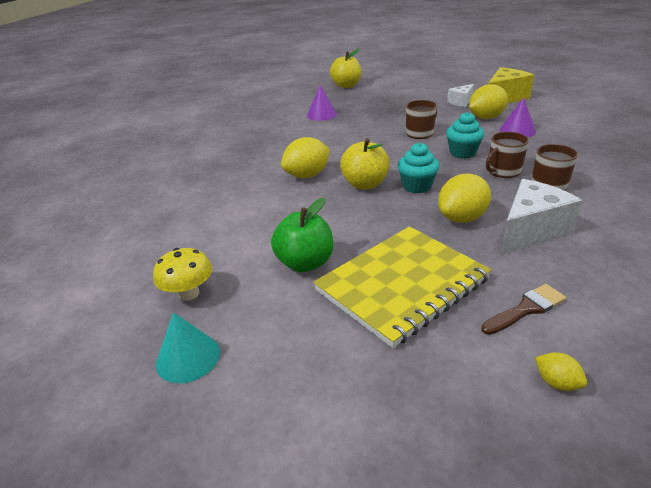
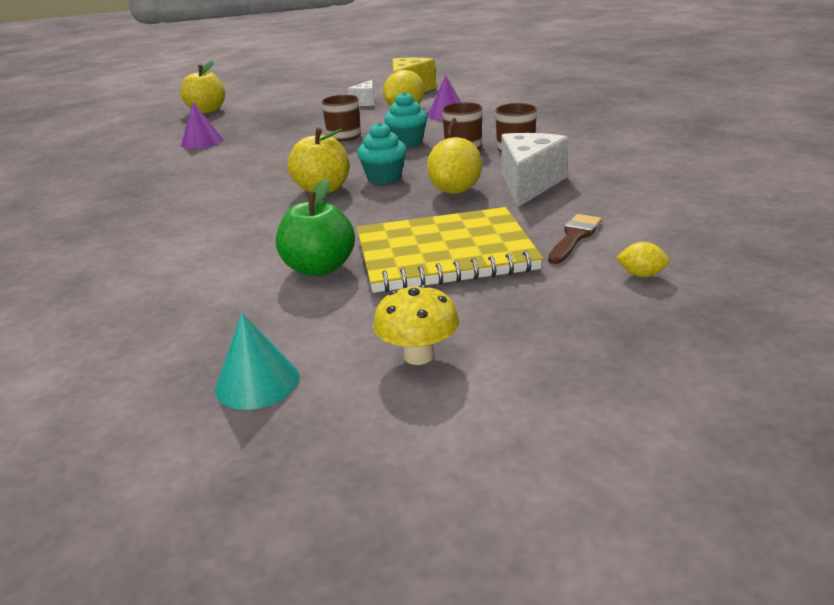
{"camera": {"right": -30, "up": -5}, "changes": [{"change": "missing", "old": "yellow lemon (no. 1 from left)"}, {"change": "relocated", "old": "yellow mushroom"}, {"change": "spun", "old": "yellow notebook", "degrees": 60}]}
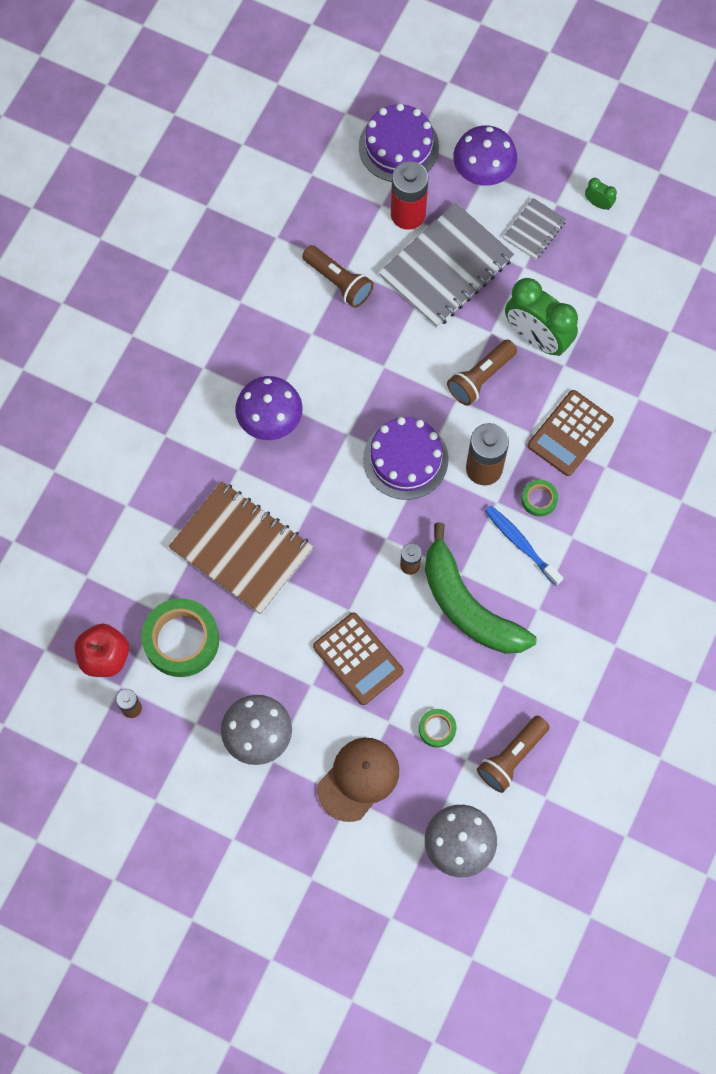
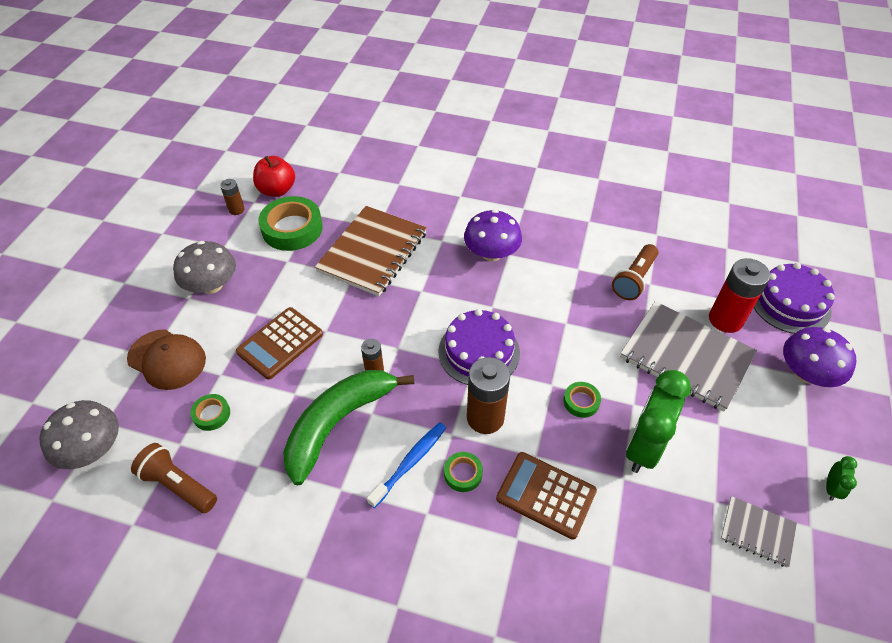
{"camera": {"right": 80, "up": -20}, "changes": [{"change": "relocated", "old": "grey notebook (no. 2 from left)"}, {"change": "exchanged", "old": "brown flashlight (no. 2 from left)", "new": "green tape (no. 4 from left)"}]}
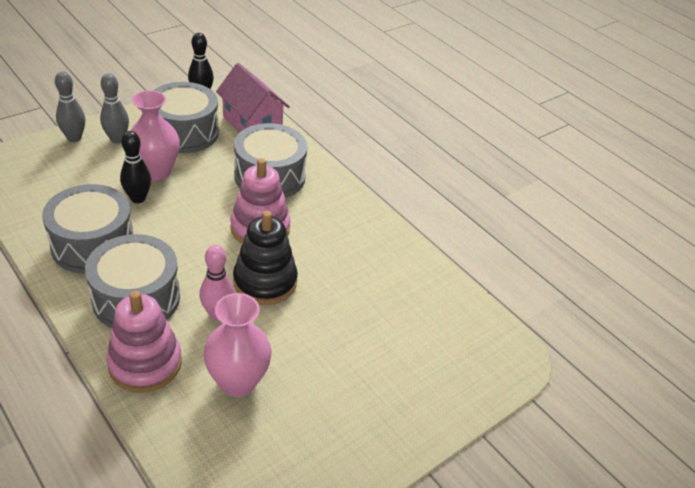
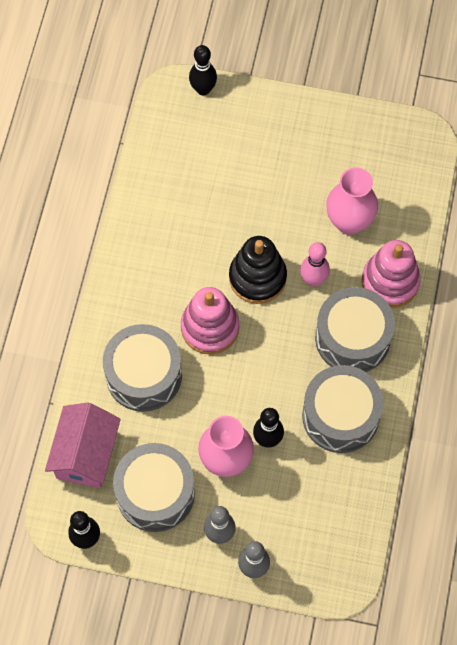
{"camera": {"right": -125, "up": 25}, "changes": [{"change": "appeared", "new": "black bowling pin (no. 2 from left)"}]}
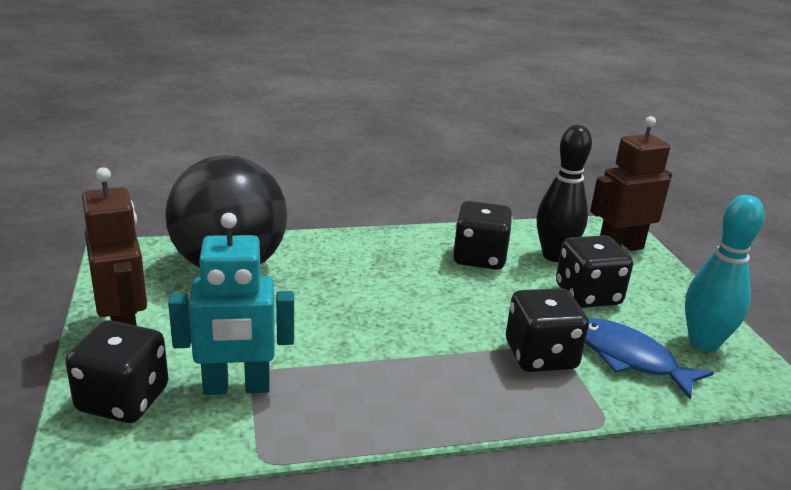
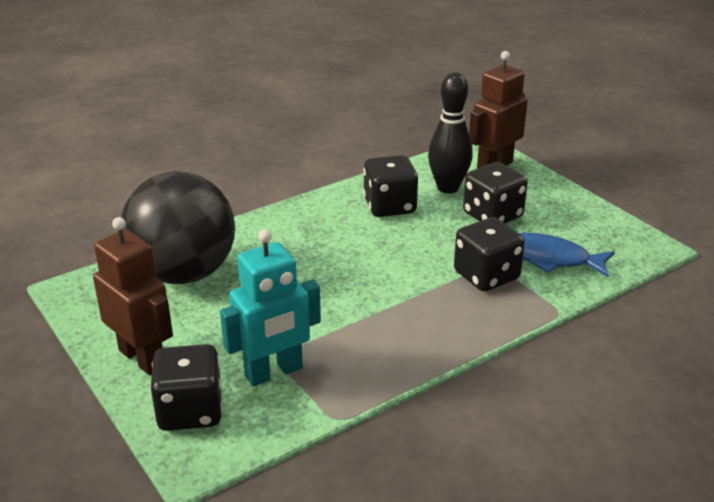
{"camera": {"right": -20, "up": 5}, "changes": [{"change": "missing", "old": "turquoise bowling pin"}]}
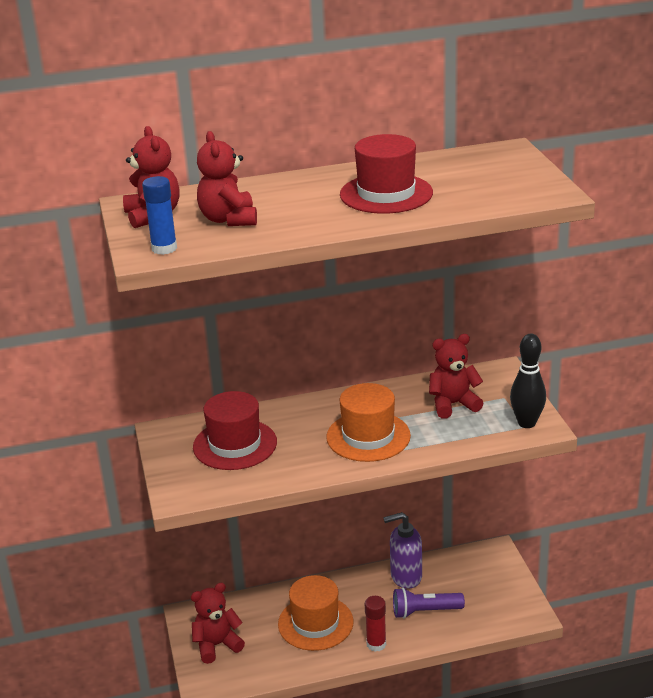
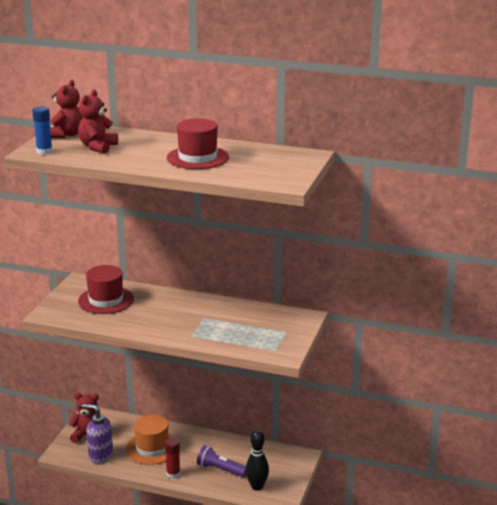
{"camera": {"right": 30, "up": -5}, "changes": [{"change": "missing", "old": "orange hat (no. 2 from left)"}, {"change": "missing", "old": "red teddy bear (no. 4 from left)"}, {"change": "relocated", "old": "purple soap dispenser"}, {"change": "relocated", "old": "black bowling pin"}]}
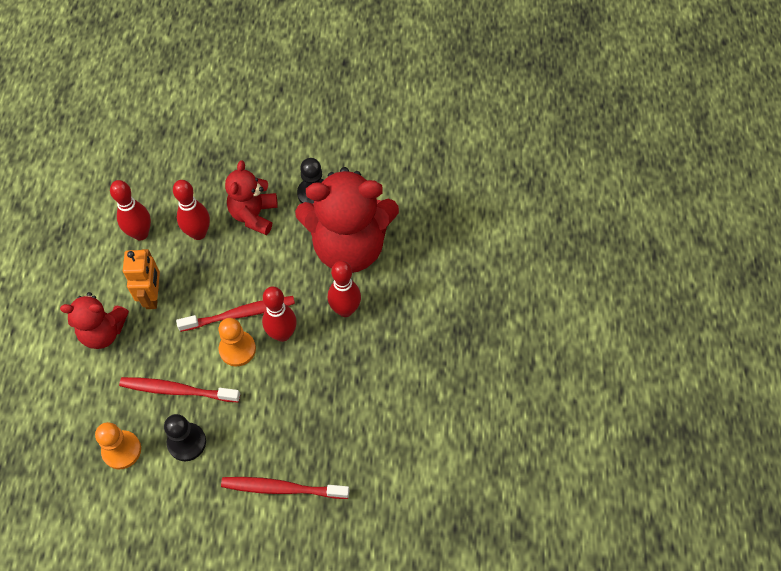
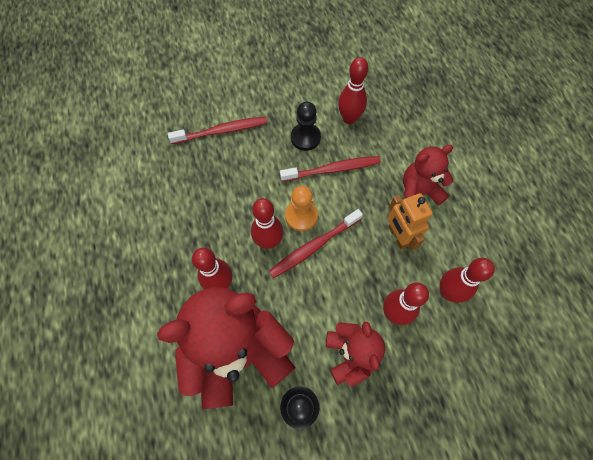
{"camera": {"right": 160, "up": 5}, "changes": [{"change": "exchanged", "old": "orange pawn (no. 1 from left)", "new": "red bowling pin (no. 3 from left)"}]}
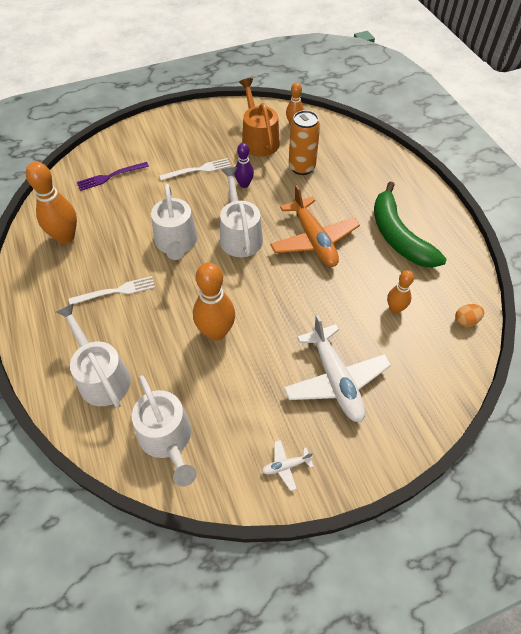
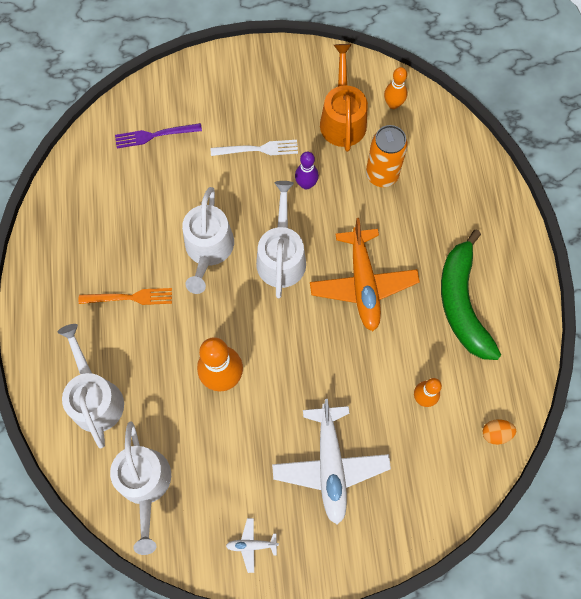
{"camera": {"right": 15, "up": 15}, "changes": [{"change": "missing", "old": "orange bowling pin (no. 1 from left)"}, {"change": "colour", "old": "white fork (no. 1 from left)", "new": "orange fork"}]}
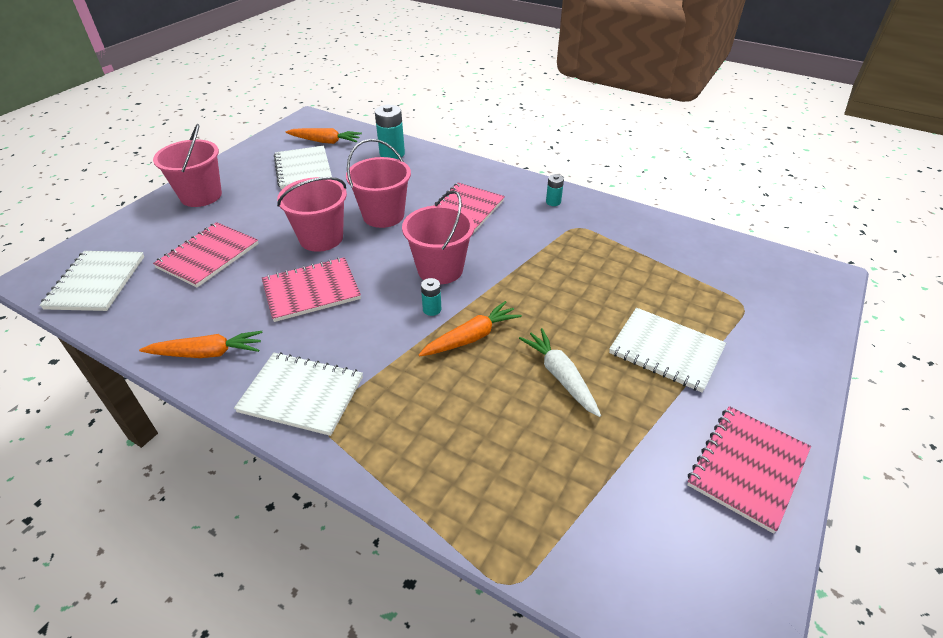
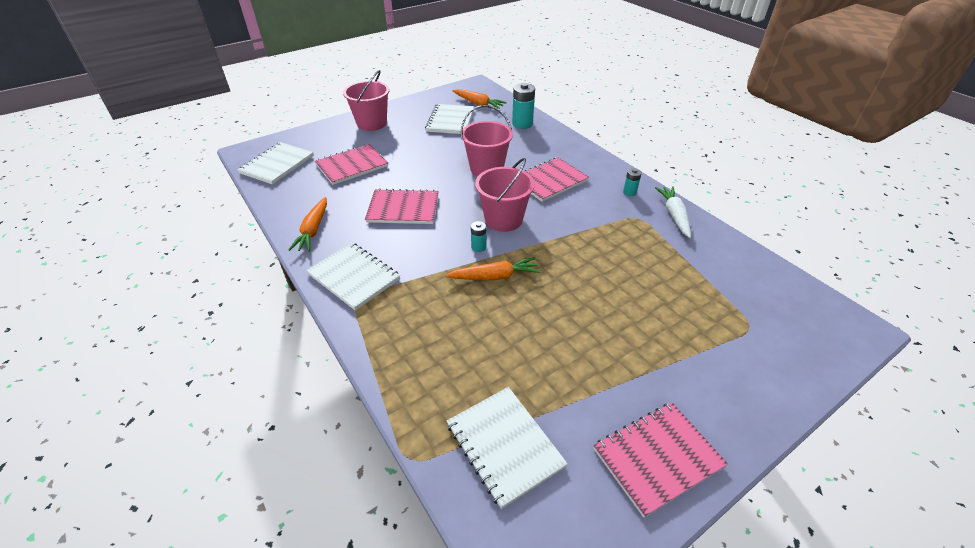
{"camera": {"right": 25, "up": 0}, "changes": [{"change": "missing", "old": "pink bucket (no. 2 from left)"}, {"change": "relocated", "old": "white carrot"}, {"change": "relocated", "old": "white notebook (no. 4 from left)"}, {"change": "spun", "old": "orange carrot (no. 1 from left)", "degrees": 75}]}
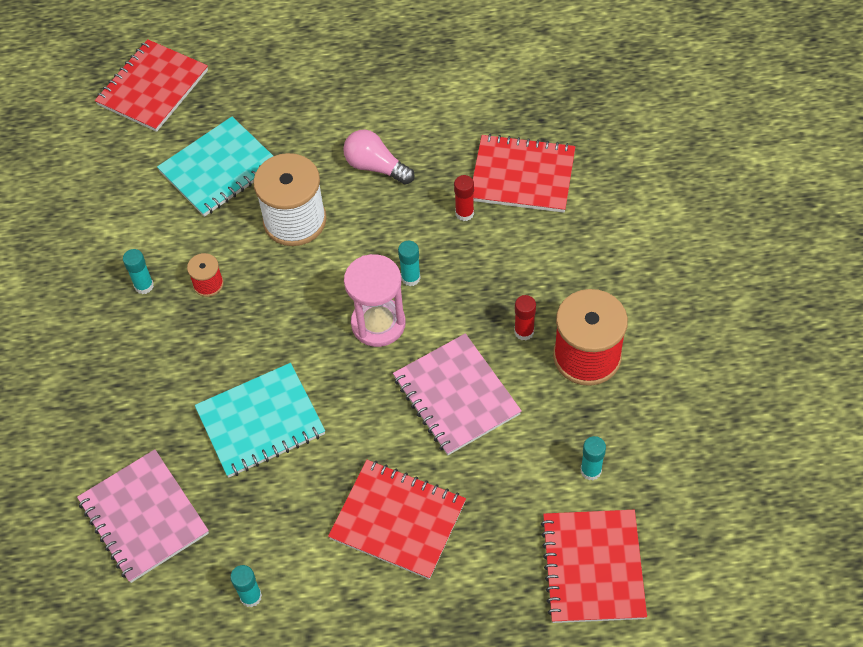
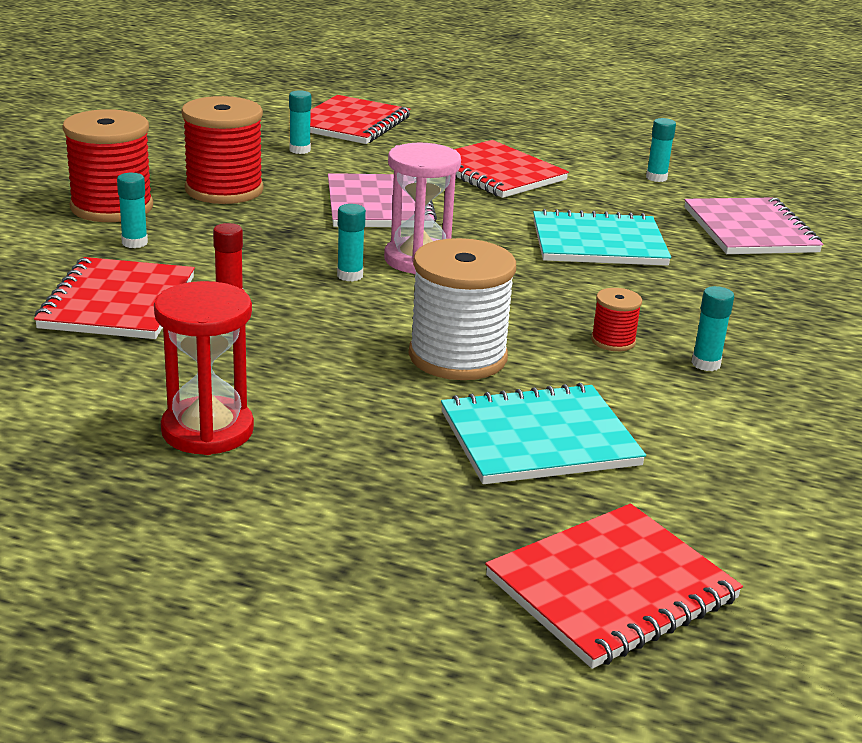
{"camera": {"right": -160, "up": -30}, "changes": [{"change": "missing", "old": "pink light bulb"}, {"change": "missing", "old": "red glue stick (no. 2 from left)"}, {"change": "appeared", "new": "red spool (no. 1 from left)"}, {"change": "appeared", "new": "turquoise glue stick (no. 1 from left)"}, {"change": "appeared", "new": "red hourglass"}, {"change": "spun", "old": "red notebook (no. 3 from left in the first image)", "degrees": 60}]}
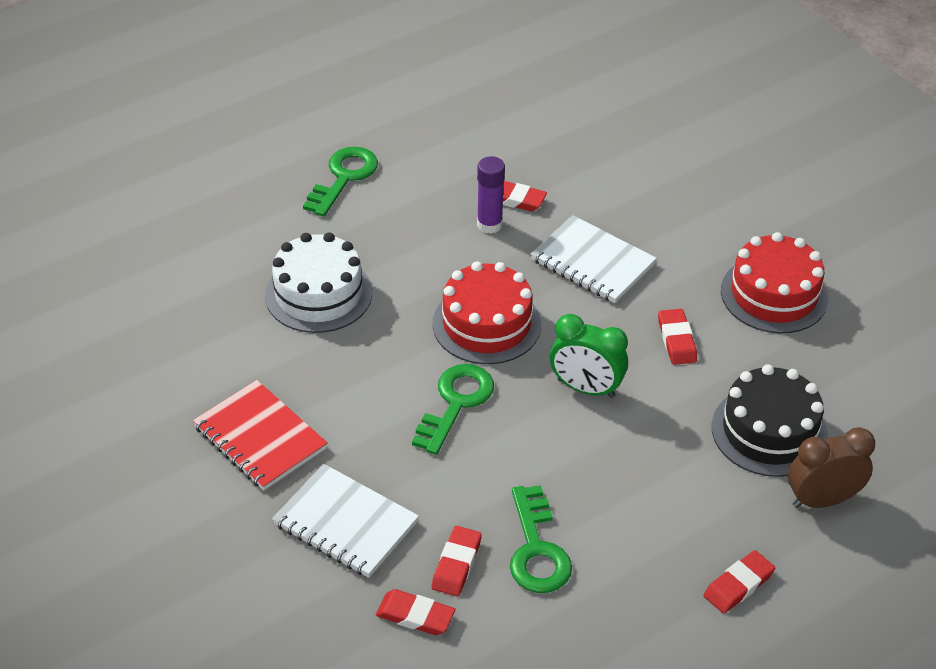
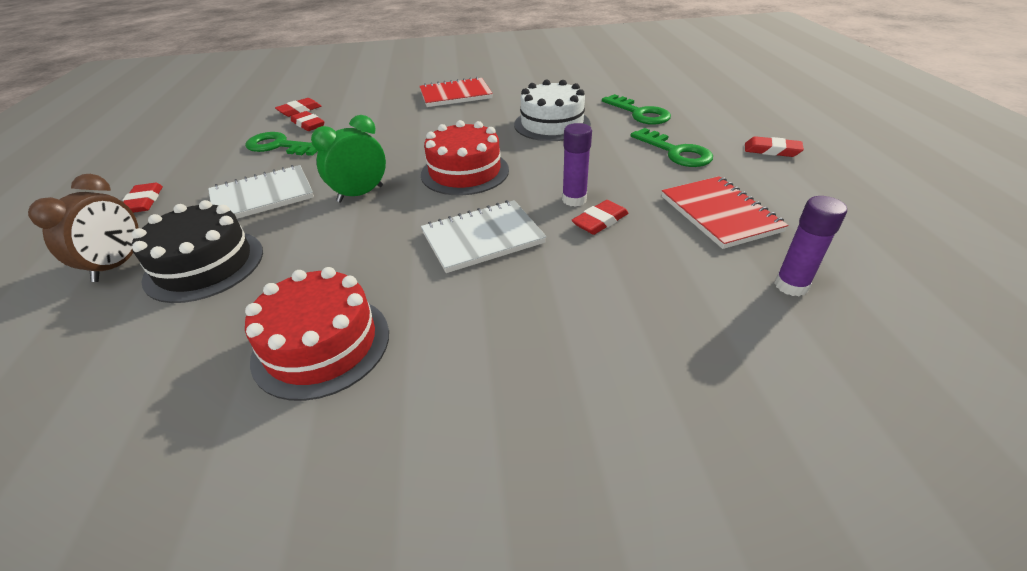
{"camera": {"right": 120, "up": -5}, "changes": [{"change": "appeared", "new": "red notebook (no. 2 from left)"}, {"change": "appeared", "new": "purple glue stick (no. 2 from left)"}, {"change": "relocated", "old": "white notebook (no. 1 from left)"}, {"change": "relocated", "old": "green key (no. 2 from left)"}, {"change": "relocated", "old": "red eraser (no. 4 from left in the first image)", "new": "red eraser (no. 5 from left)"}]}
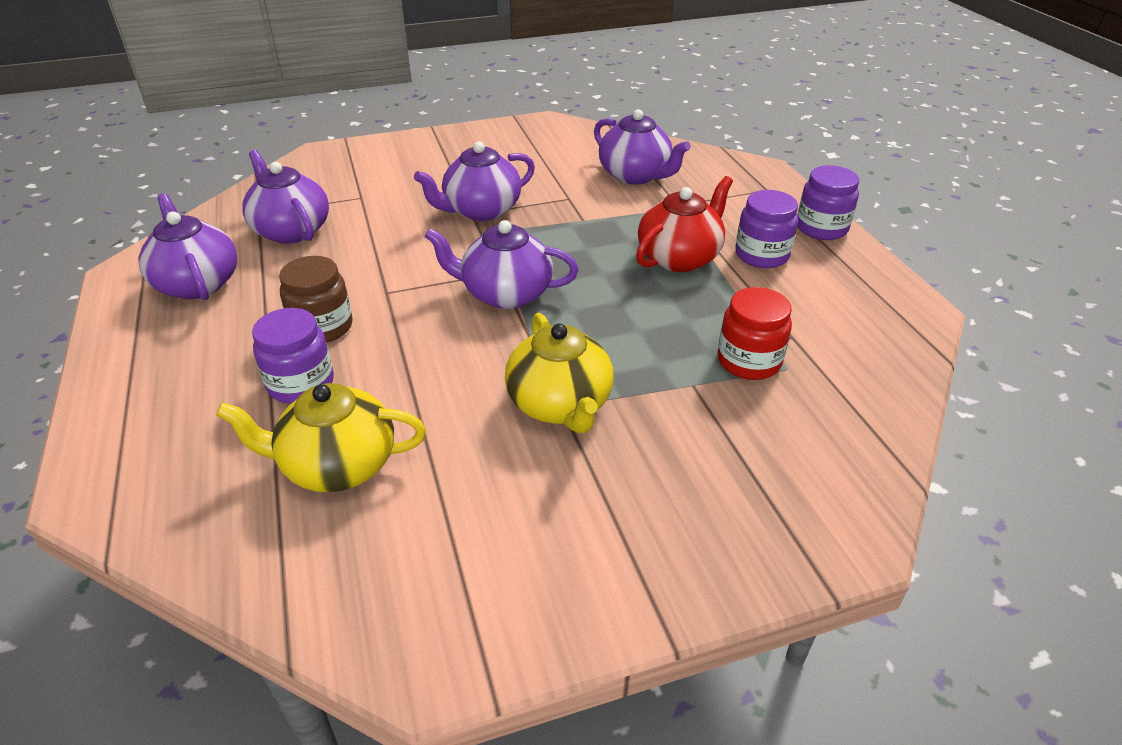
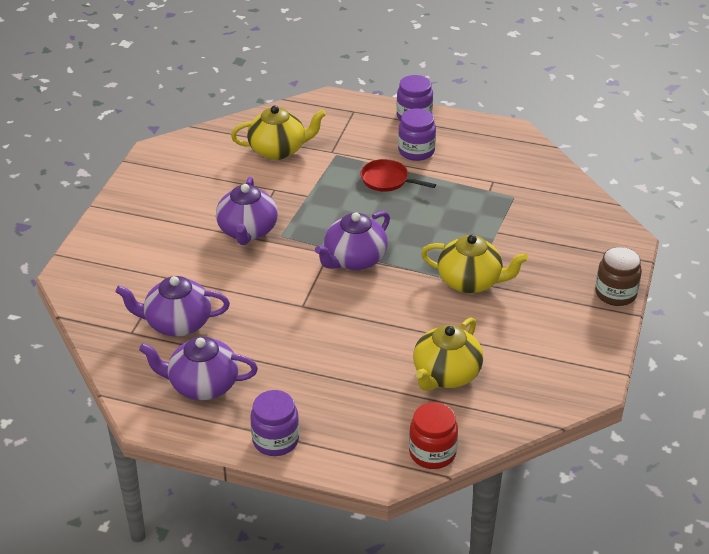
{"camera": {"right": -55, "up": 0}, "changes": [{"change": "relocated", "old": "purple jar (no. 1 from left)"}, {"change": "relocated", "old": "brown jar"}, {"change": "relocated", "old": "red jar"}, {"change": "exchanged", "old": "red teapot", "new": "red pan"}, {"change": "colour", "old": "purple teapot (no. 5 from left)", "new": "yellow teapot (no. 1 from left)"}]}
